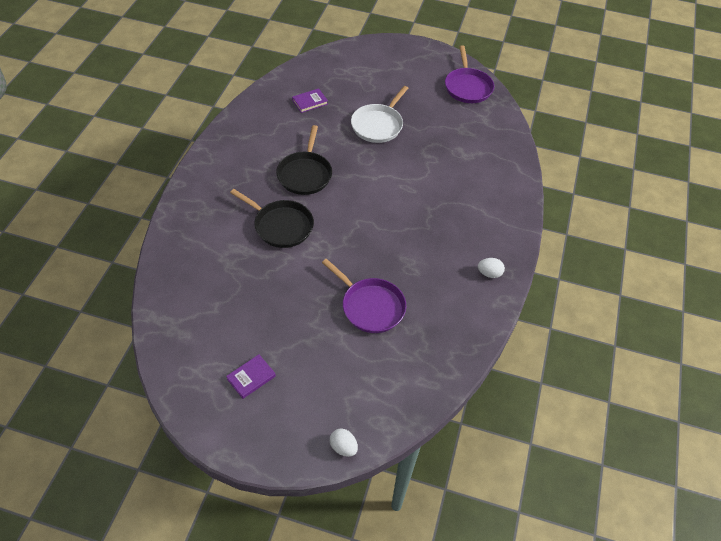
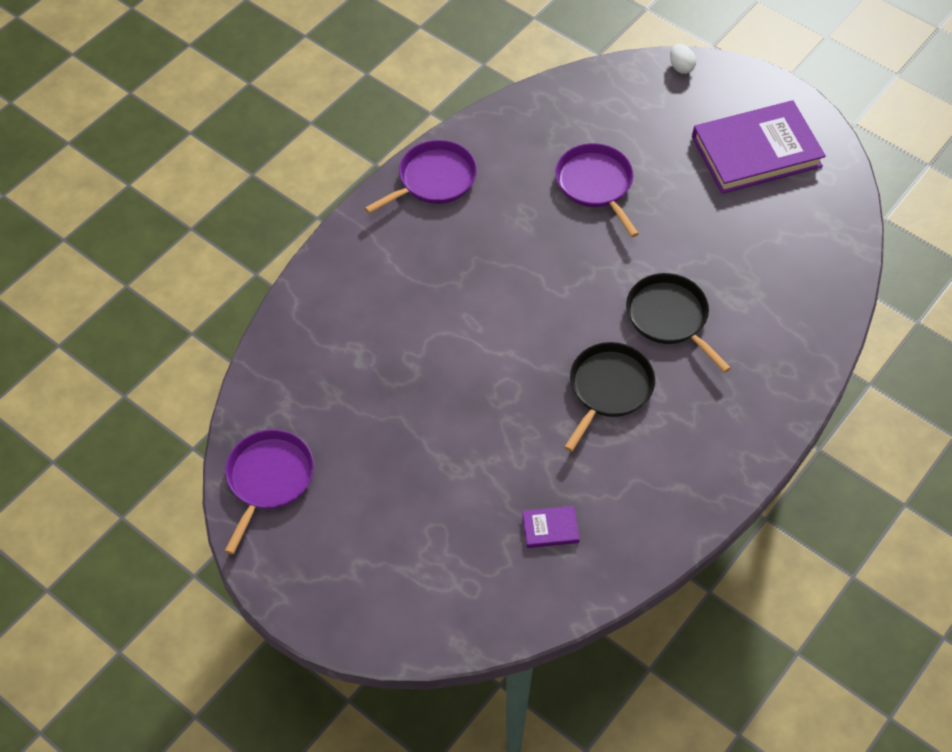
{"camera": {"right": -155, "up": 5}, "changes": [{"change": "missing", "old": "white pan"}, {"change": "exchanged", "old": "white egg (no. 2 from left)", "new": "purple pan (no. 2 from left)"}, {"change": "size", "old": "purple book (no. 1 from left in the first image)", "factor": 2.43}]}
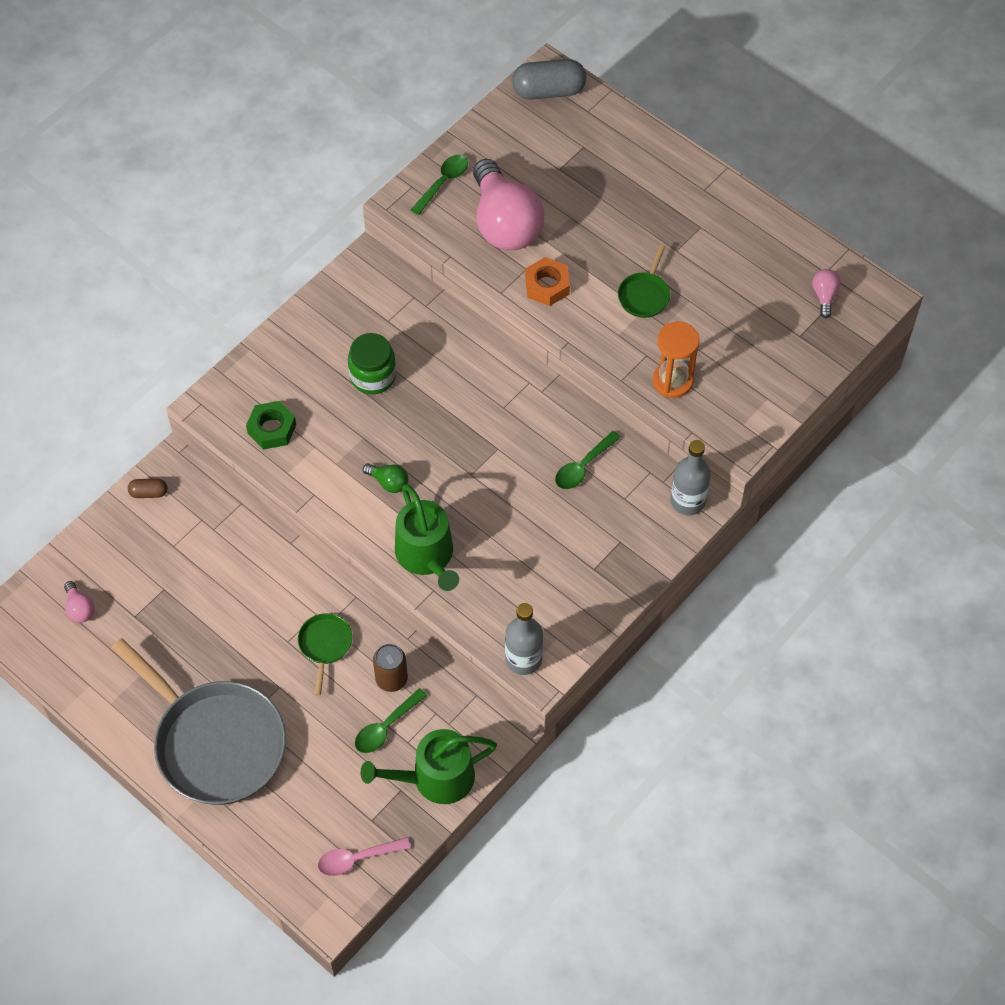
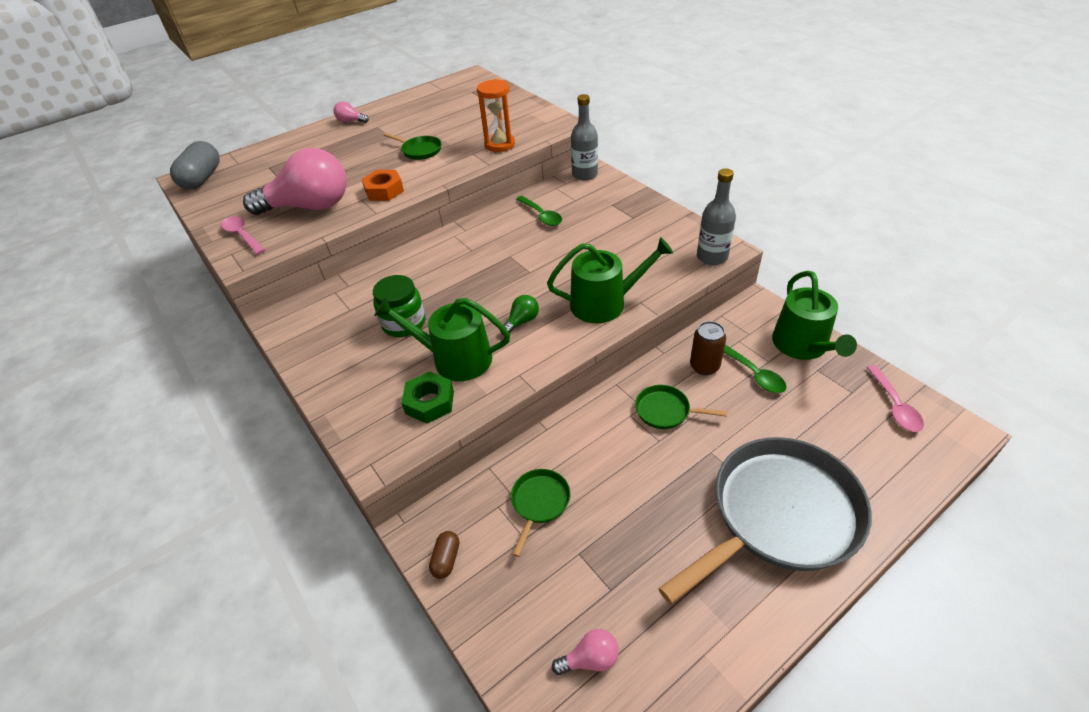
{"camera": {"right": -75, "up": -15}, "changes": [{"change": "appeared", "new": "green watering can (no. 1 from left)"}, {"change": "appeared", "new": "green pan (no. 2 from left)"}, {"change": "relocated", "old": "pink light bulb (no. 3 from left in the first image)", "new": "pink light bulb (no. 2 from left)"}, {"change": "colour", "old": "green spoon (no. 2 from left)", "new": "pink spoon (no. 1 from left)"}]}
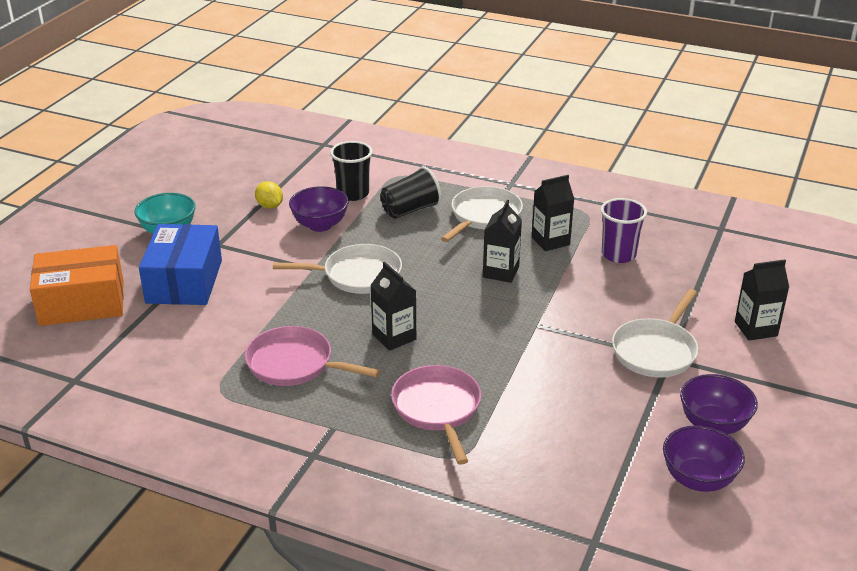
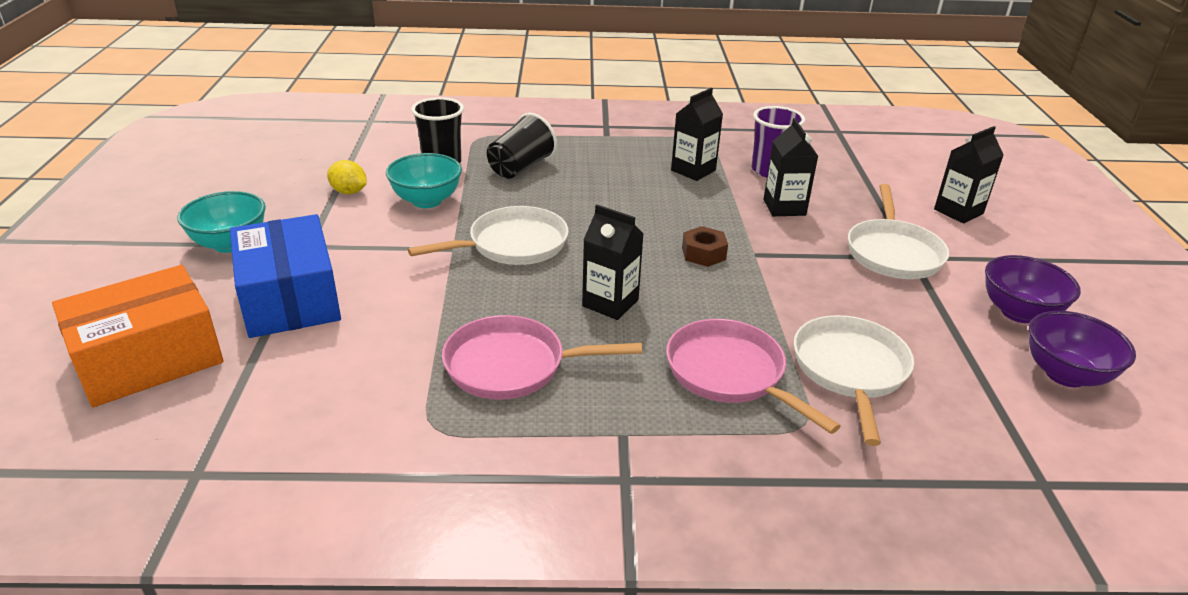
{"camera": {"right": -25, "up": 0}, "changes": [{"change": "appeared", "new": "brown nut"}, {"change": "relocated", "old": "white pan (no. 2 from left)"}, {"change": "relocated", "old": "black carton (no. 2 from left in the first image)", "new": "black carton (no. 3 from left)"}, {"change": "colour", "old": "purple bowl (no. 1 from left)", "new": "turquoise bowl (no. 2 from left)"}]}
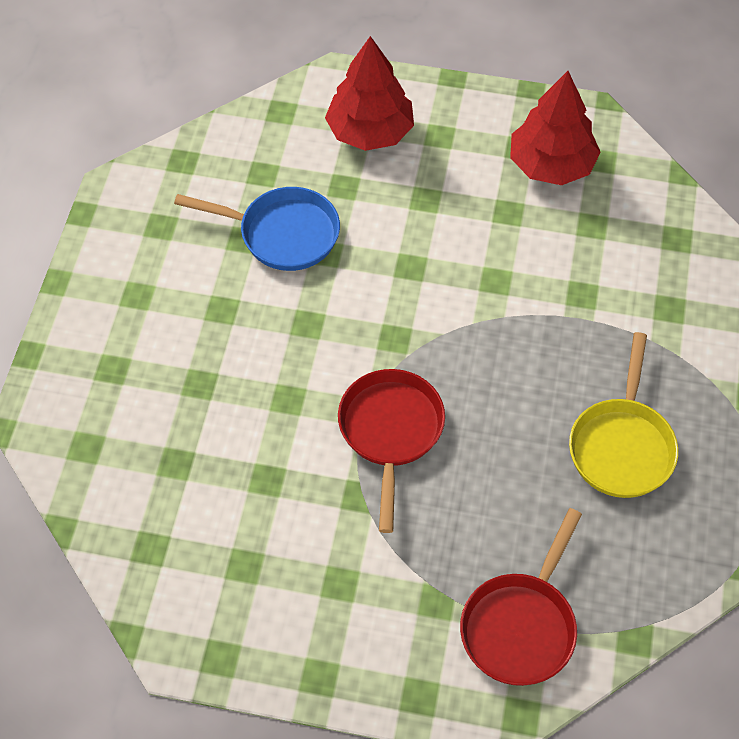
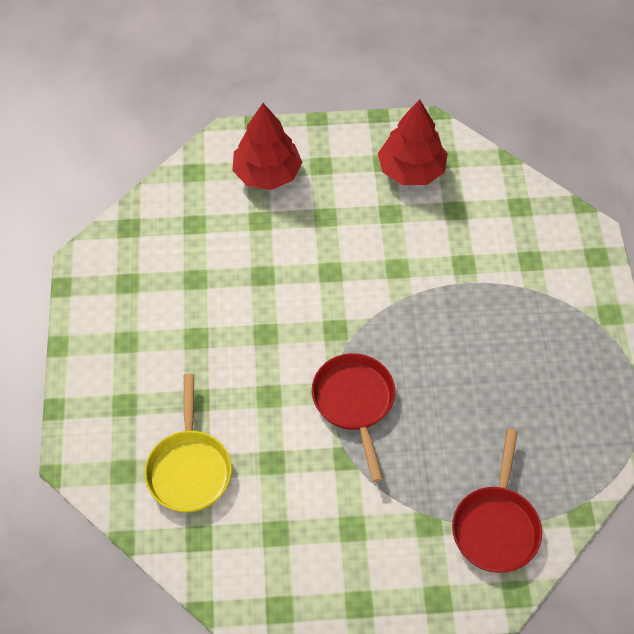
{"camera": {"right": -15, "up": 0}, "changes": [{"change": "missing", "old": "blue pan"}, {"change": "relocated", "old": "yellow pan"}]}
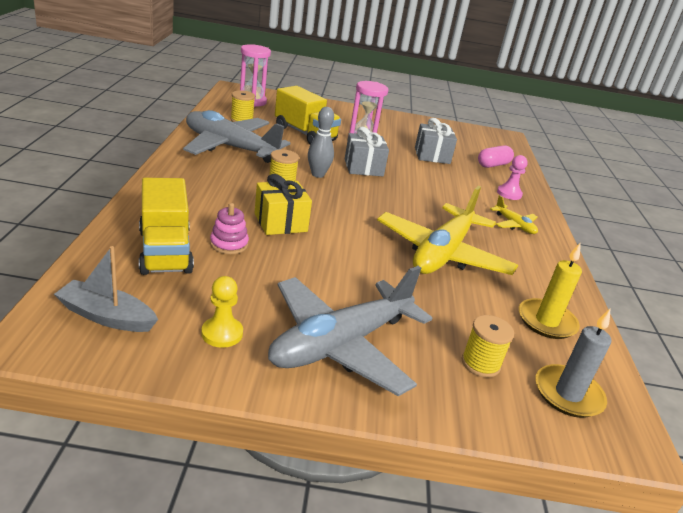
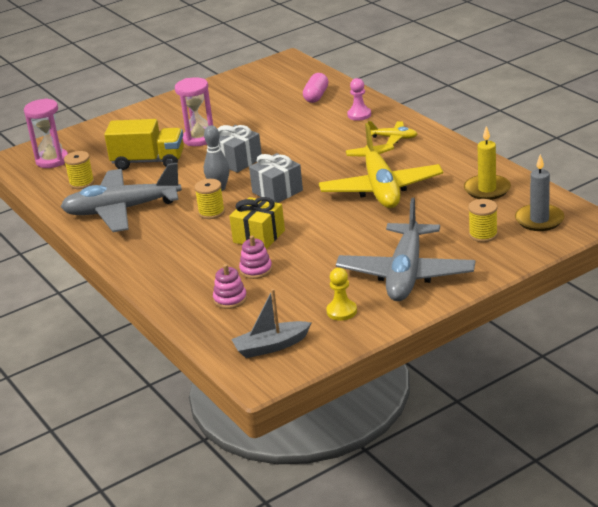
{"camera": {"right": -30, "up": 0}, "changes": [{"change": "relocated", "old": "grey gift (no. 2 from left)"}, {"change": "exchanged", "old": "yellow truck (no. 1 from left)", "new": "pink stacking toy (no. 1 from left)"}]}
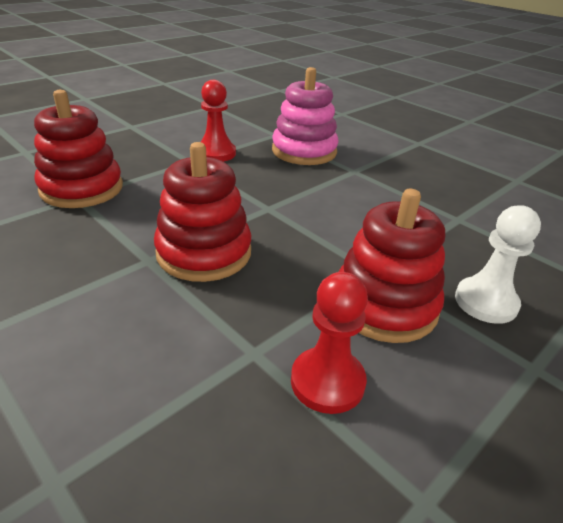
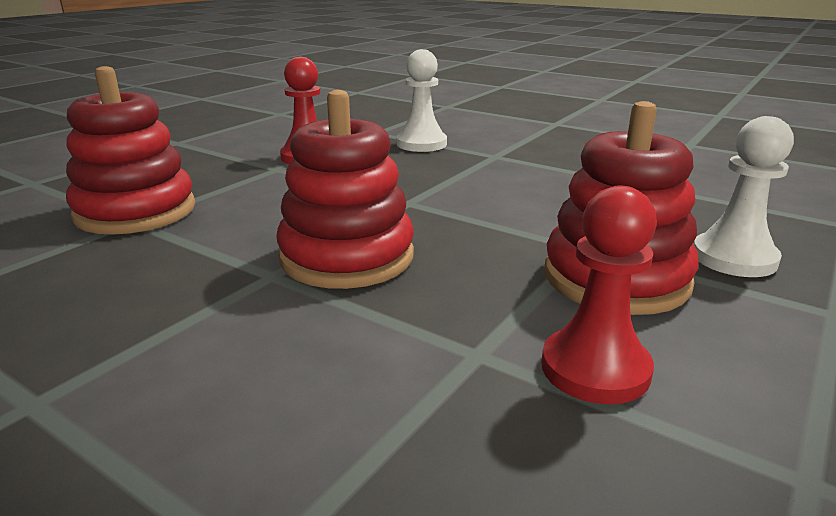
{"camera": {"right": -10, "up": -10}, "changes": [{"change": "exchanged", "old": "pink stacking toy", "new": "white pawn (no. 1 from left)"}]}
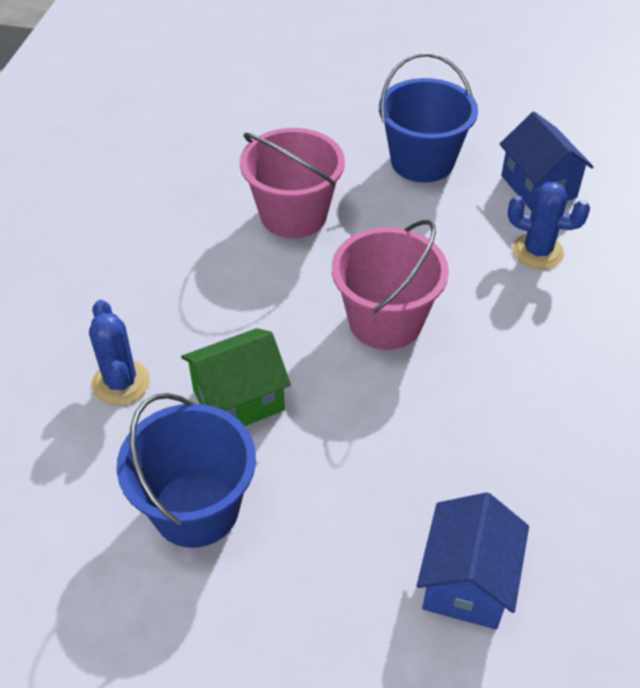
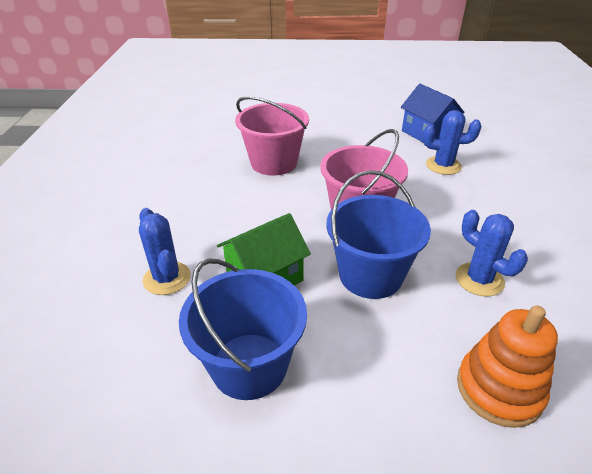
{"camera": {"right": -10, "up": -10}, "changes": [{"change": "appeared", "new": "blue cactus (no. 3 from left)"}, {"change": "relocated", "old": "blue bucket (no. 2 from left)"}, {"change": "exchanged", "old": "blue house (no. 1 from left)", "new": "orange stacking toy"}]}
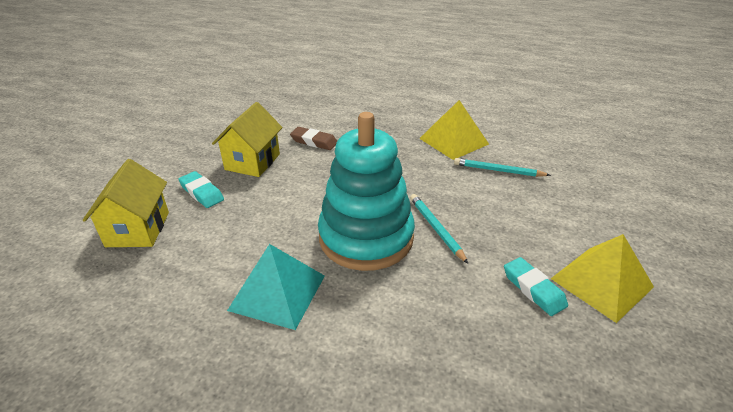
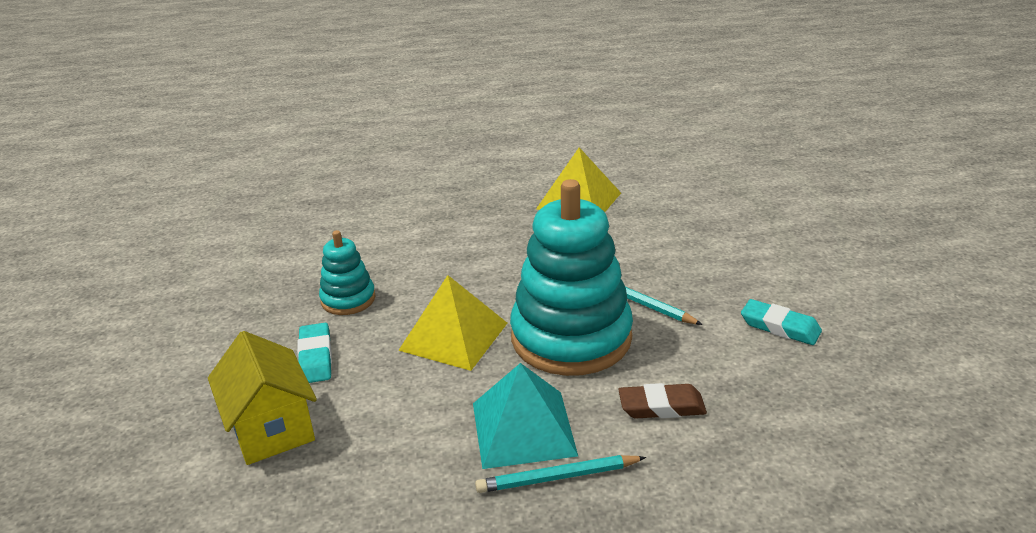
{"camera": {"right": -25, "up": -5}, "changes": [{"change": "relocated", "old": "brown eraser"}, {"change": "relocated", "old": "turquoise pencil (no. 2 from left in the first image)", "new": "turquoise pencil (no. 1 from left)"}, {"change": "relocated", "old": "yellow pyramid (no. 2 from left in the first image)", "new": "yellow pyramid (no. 1 from left)"}, {"change": "exchanged", "old": "yellow house (no. 2 from left)", "new": "turquoise stacking toy (no. 1 from left)"}, {"change": "spun", "old": "turquoise eraser (no. 1 from left)", "degrees": 60}]}
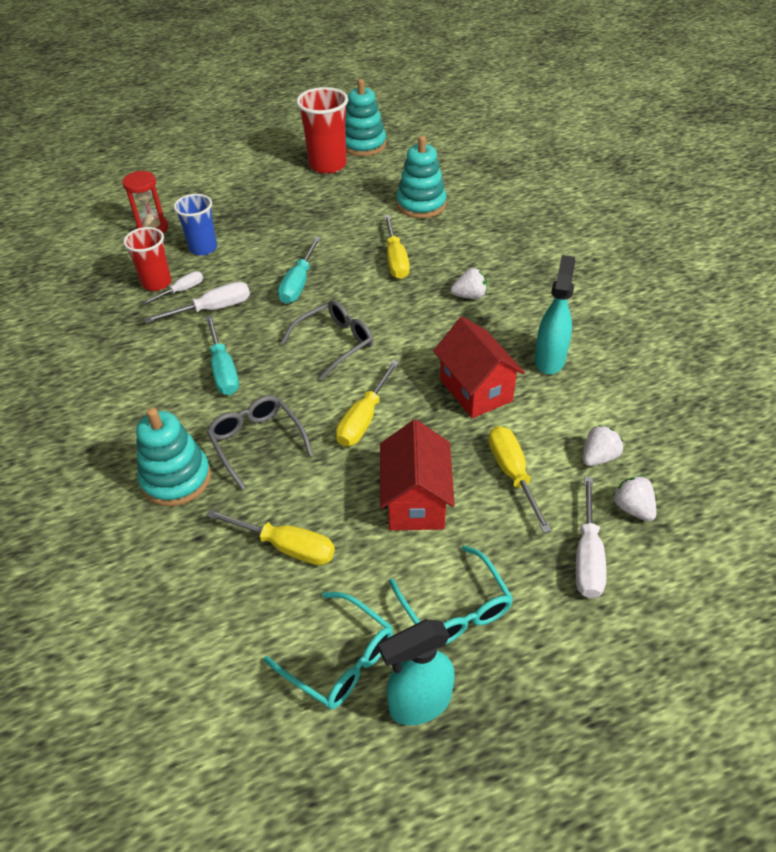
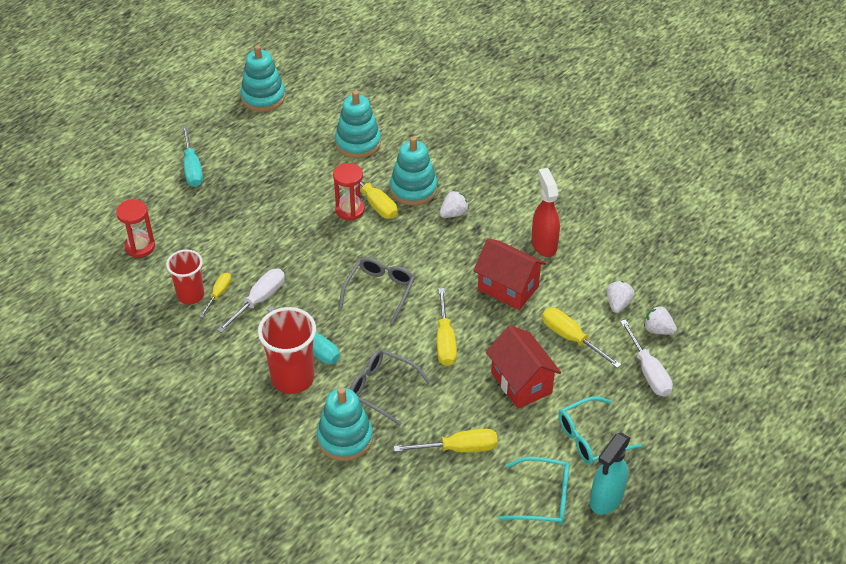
{"camera": {"right": -30, "up": 0}, "changes": [{"change": "missing", "old": "blue cup"}, {"change": "appeared", "new": "red hourglass (no. 2 from left)"}, {"change": "appeared", "new": "turquoise stacking toy (no. 4 from left)"}, {"change": "relocated", "old": "turquoise screwdriver (no. 2 from left in the first image)", "new": "turquoise screwdriver (no. 1 from left)"}, {"change": "relocated", "old": "red cup (no. 2 from left)"}, {"change": "colour", "old": "white screwdriver (no. 1 from left)", "new": "yellow screwdriver (no. 1 from left)"}, {"change": "colour", "old": "turquoise spray bottle (no. 2 from left)", "new": "red spray bottle"}, {"change": "spun", "old": "turquoise glasses (no. 2 from left)", "degrees": 120}]}
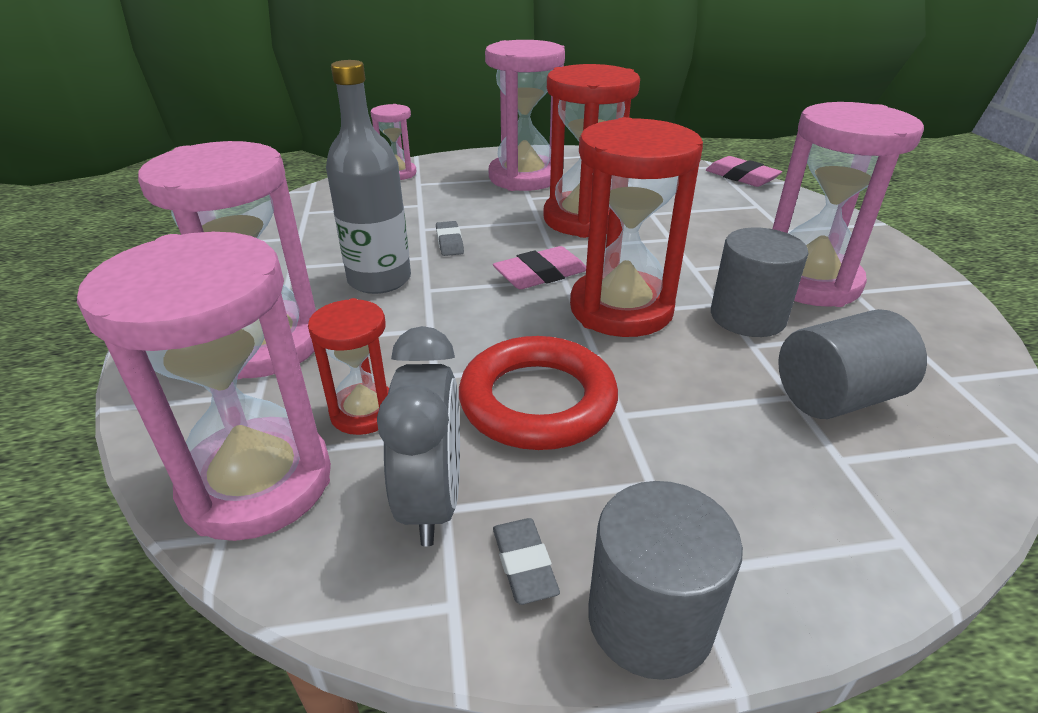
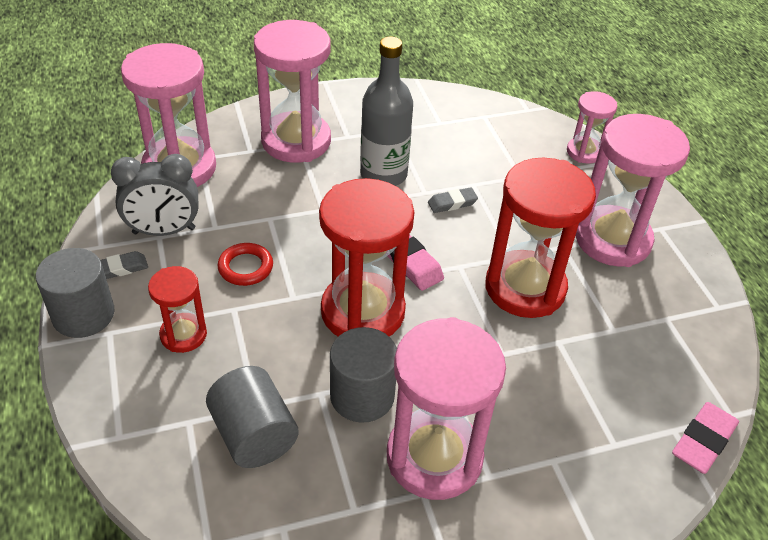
{"camera": {"right": 80, "up": 10}, "changes": [{"change": "relocated", "old": "red hourglass (no. 1 from left)"}, {"change": "size", "old": "red ring", "factor": 0.54}]}
